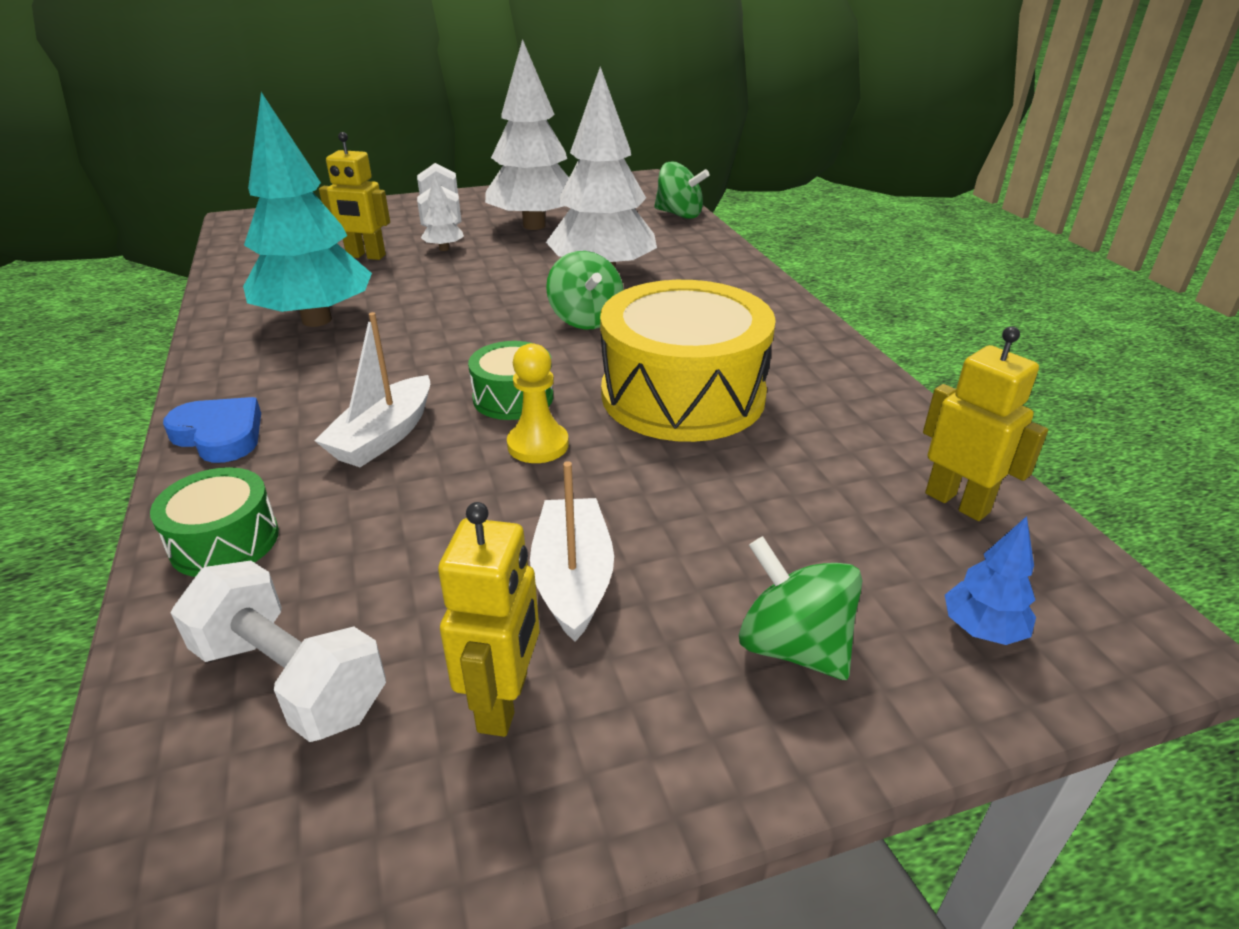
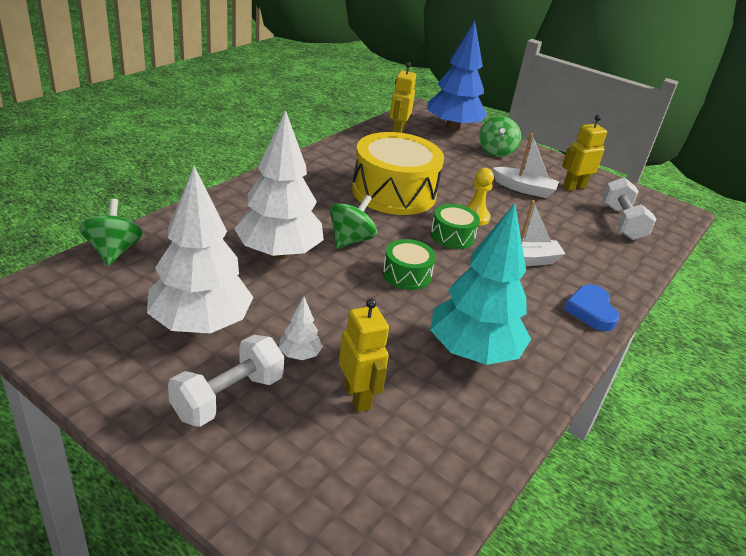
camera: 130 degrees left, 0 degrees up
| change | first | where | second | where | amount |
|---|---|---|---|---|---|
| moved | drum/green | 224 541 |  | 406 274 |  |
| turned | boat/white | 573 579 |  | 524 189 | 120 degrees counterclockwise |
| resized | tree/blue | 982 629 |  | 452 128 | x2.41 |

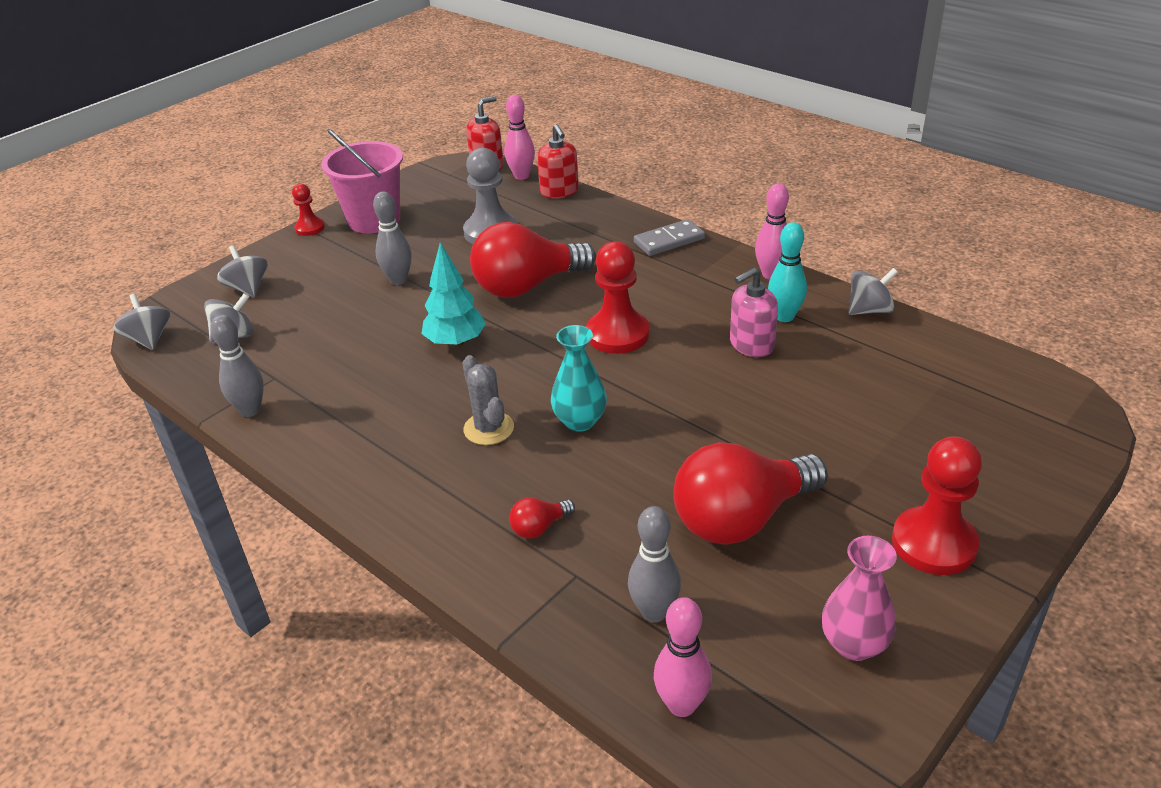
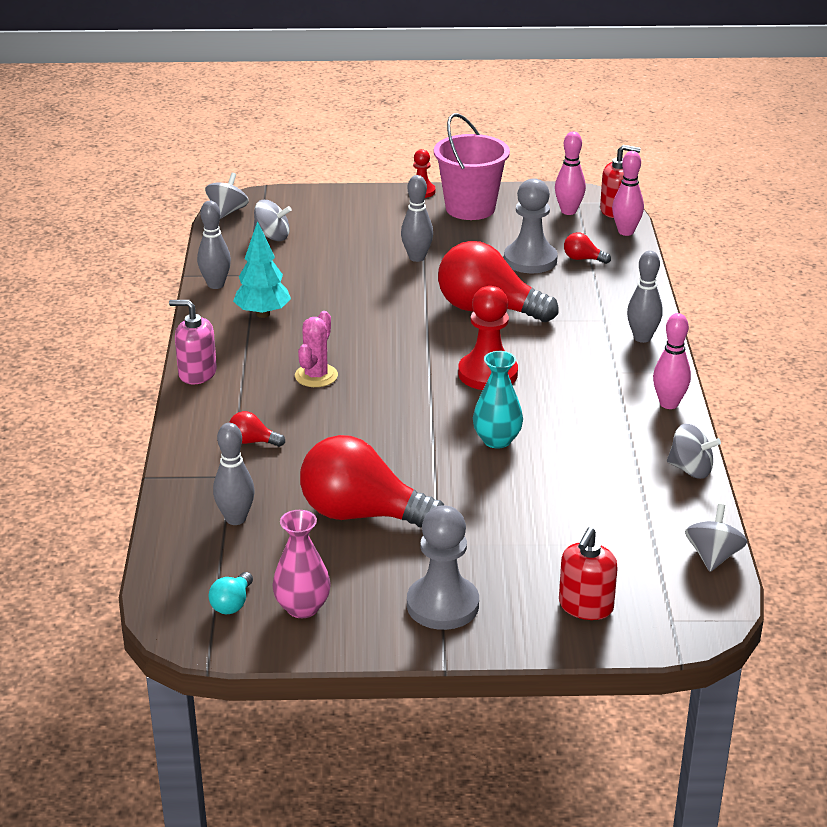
camera: 45 degrees right, 5 degrees down
| change | first | where | second | where | amount |
|---|---|---|---|---|---|
| removed | bowling pin/turquoise | 784 316 |  |  |  |
| added |  |  | light bulb/turquoise | 232 604 |  |
| added |  |  | light bulb/red | 583 259 |  |
| moved | spinning top/grey | 248 288 |  | 713 556 |  |
| moved | tree/turquoise | 455 342 |  | 263 314 |  |
| moved | soap dispenser/red | 559 191 |  | 585 606 |  |
| moved | vase/turquoise | 580 421 |  | 497 440 |  |
| moved | bowling pin/pink | 682 705 |  | 568 211 |  |
| moved | soap dispenser/pink | 751 345 |  | 197 373 |  |
| replaced | domino/grey | 669 241 | bowling pin/grey | 642 338 |  |
| recoloured | cactus/grey | 488 428 | cactus/pink | 316 376 |  |
| recoloured | pawn/red | 934 543 | pawn/grey | 442 605 |  |

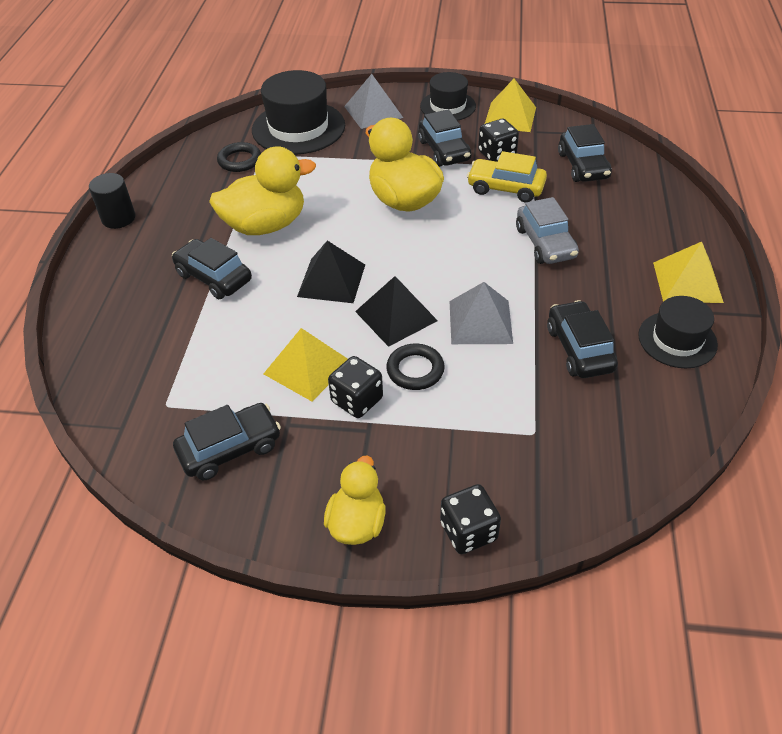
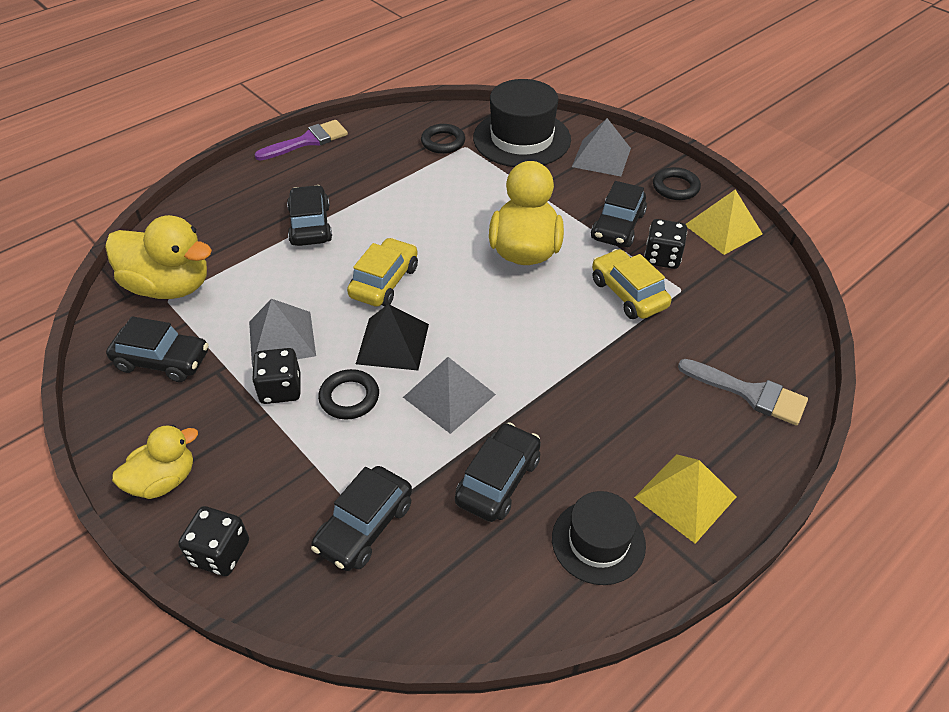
camera: 40 degrees right, 0 degrees up
| change | first | where | second | where | amount |
|---|---|---|---|---|---|
| removed | car/grey | 545 243 |  |  |  |
| added |  |  | brush/grey | 750 393 |  |
| moved | duck/yellow | 265 225 |  | 170 286 |  |
| moved | car/black | 583 166 |  | 364 526 |  |
| replaced | cylinder/black | 118 218 | brush/purple | 308 141 |  |
| replaced | pyramid/black | 331 280 | car/yellow | 384 282 |  |
| replaced | hat/black | 448 106 | ring/black | 675 187 |  |
| recoloured | pyramid/yellow | 307 367 | pyramid/grey | 282 338 |  |

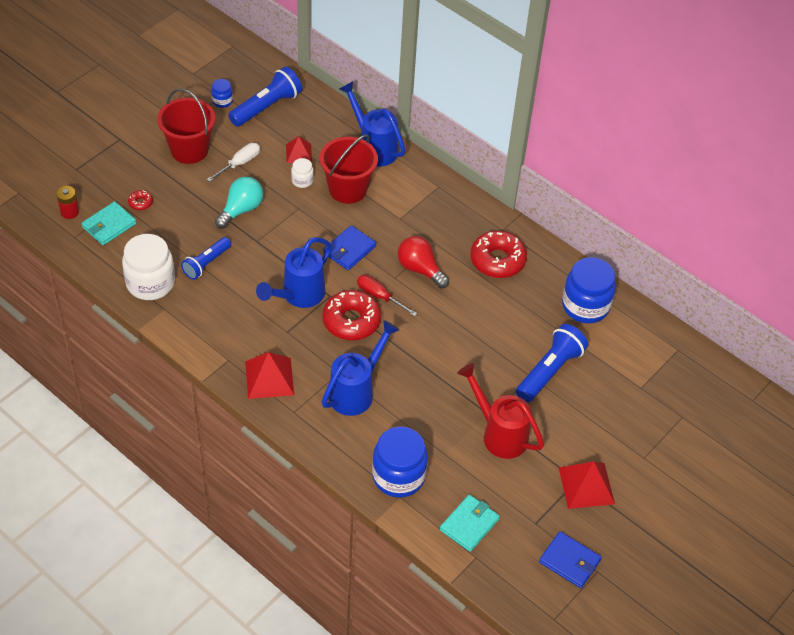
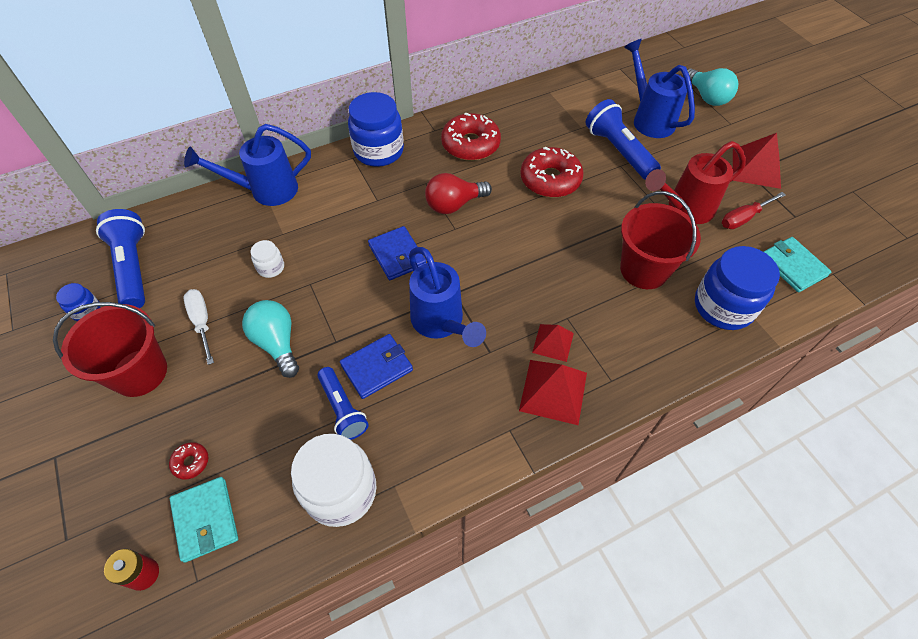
camera: 65 degrees left, 5 degrees up
| change | first | where | second | where | amount |
|---|---|---|---|---|---|
| added |  |  | light bulb/turquoise | 706 97 |  |
| moved | pyramid/red | 298 153 |  | 553 342 |  |
| moved | bucket/red | 348 189 |  | 644 270 |  |
| moved | donut/red | 351 321 |  | 550 180 |  |
| moved | watering can/blue | 356 391 |  | 649 118 |  |
| moved | screwdriver/red | 379 296 |  | 744 218 |  |
| moved | wallet/blue | 569 561 |  | 377 367 |  |
| moved | jar/blue | 585 306 |  | 378 151 |  |

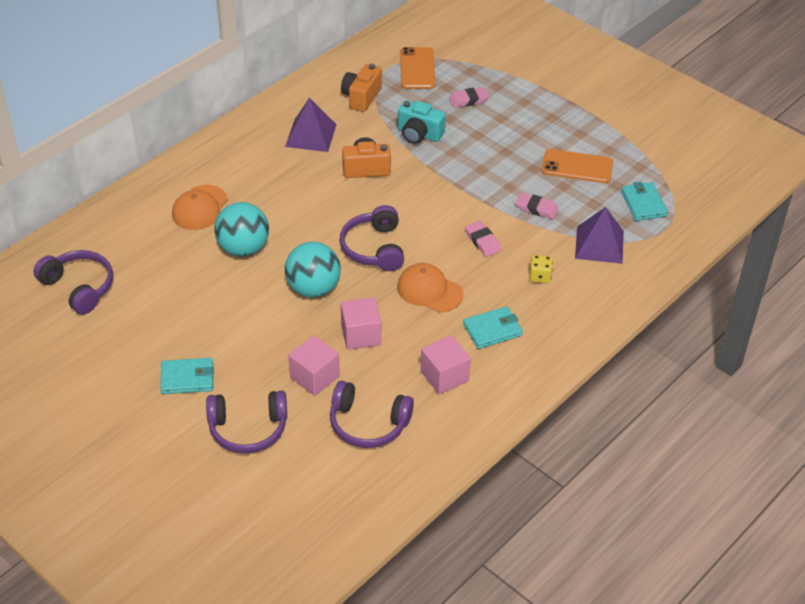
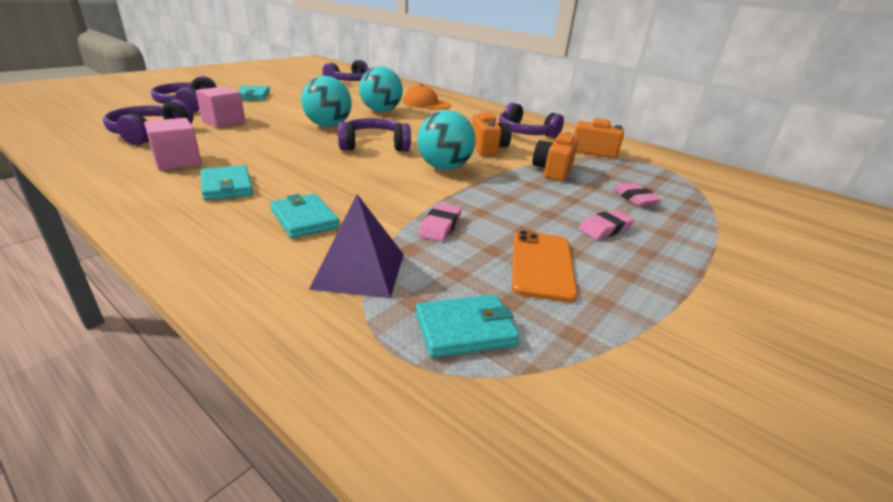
camera: 85 degrees right, 15 degrees down
| change | first | where | second | where | amount |
|---|---|---|---|---|---|
| removed | cube/pink | 361 335 |  |  |  |
| removed | cap/orange | 429 290 |  |  |  |
| removed | phone/orange | 417 68 |  |  |  |
| added |  |  | ball/turquoise | 444 167 |  |
| moved | eraser/pink | 482 241 |  | 605 228 |  |
| replaced | pyramid/purple | 311 135 | headphones/purple | 525 133 |  |
| replaced | dice/yellow | 540 276 | wallet/turquoise | 304 219 |  |
| recoloured | camera/turquoise | 419 134 | camera/orange | 553 171 |  |

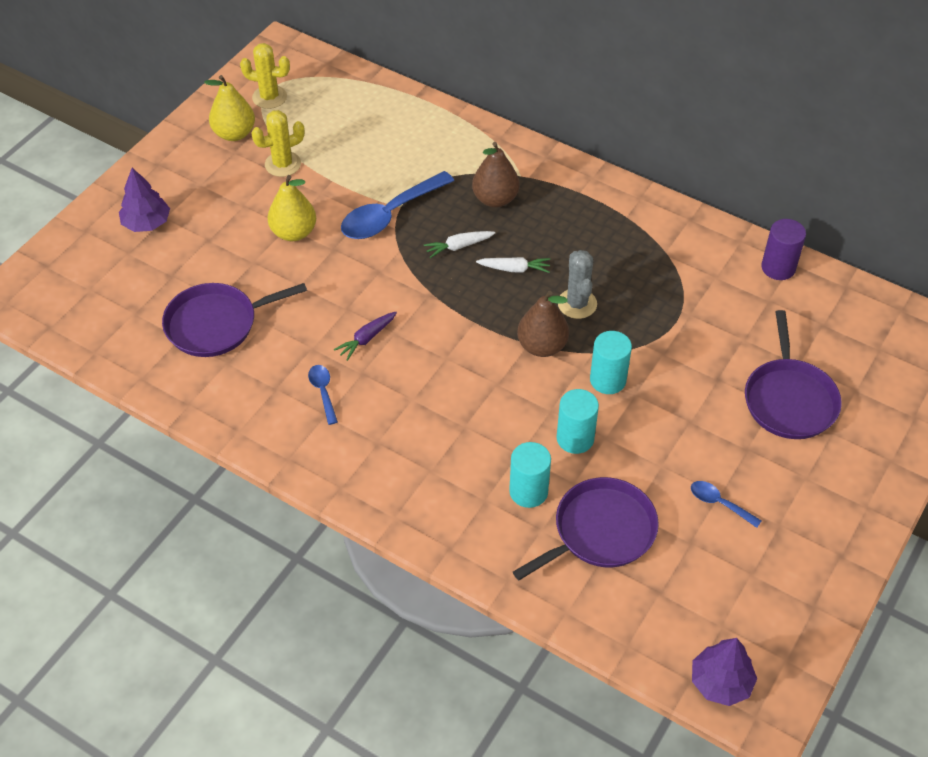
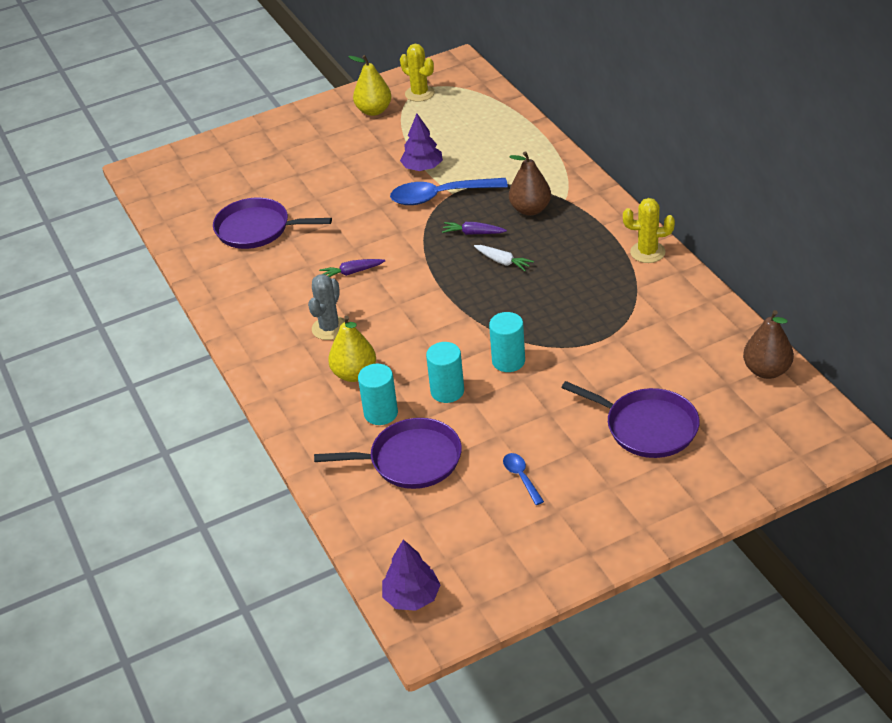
camera: 35 degrees right, 10 degrees down
| change | first | where | second | where | amount |
|---|---|---|---|---|---|
| removed | spoon/blue | 323 392 |  |  |  |
| removed | cylinder/purple | 778 268 |  |  |  |
| moved | tree/purple | 146 223 |  | 422 168 |  |
| moved | cactus/yellow | 283 164 |  | 647 252 |  |
| moved | pear/yellow | 294 232 |  | 354 374 |  |
| moved | pear/brown | 542 346 |  | 766 370 |  |
| moved | cactus/grey | 577 304 |  | 329 328 |  |
| recoloured | carrot/white | 458 246 | carrot/purple | 473 233 |  |
| turned | pan/purple | 789 399 |  | 647 427 | 90 degrees counterclockwise |

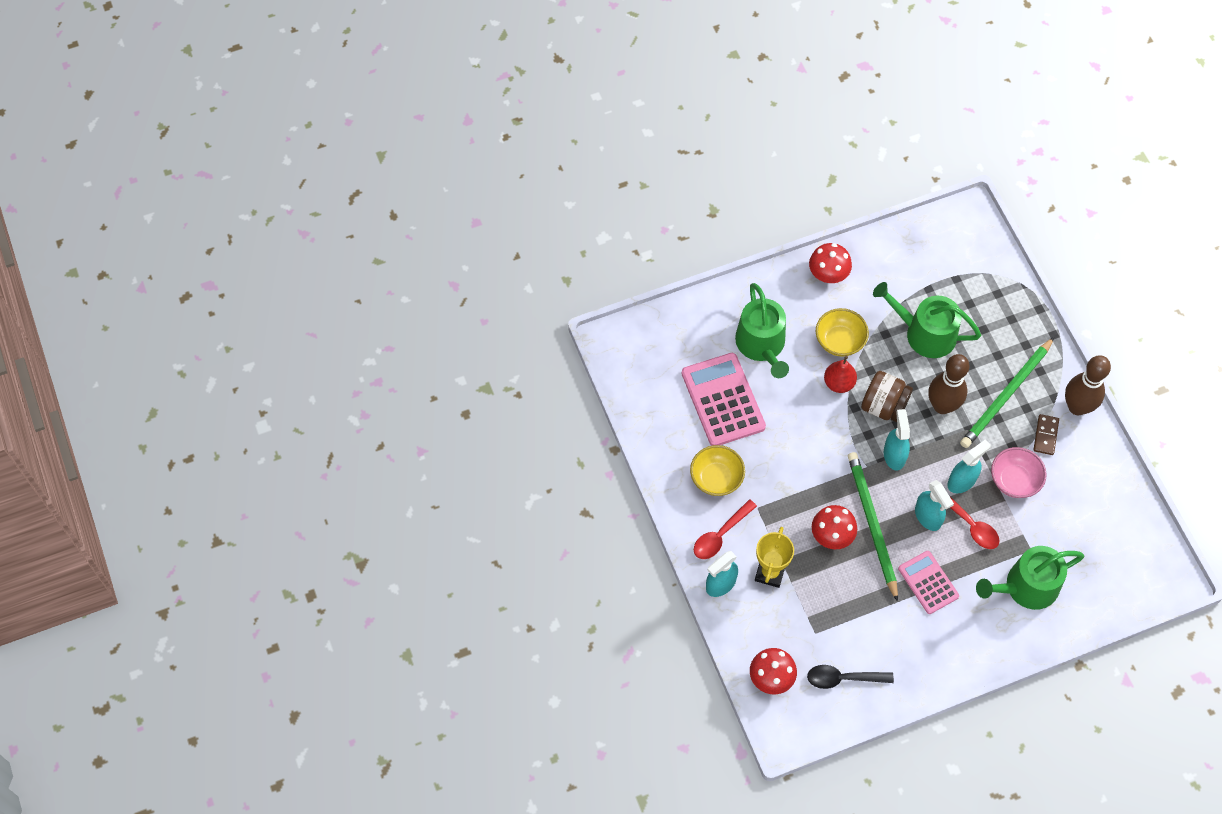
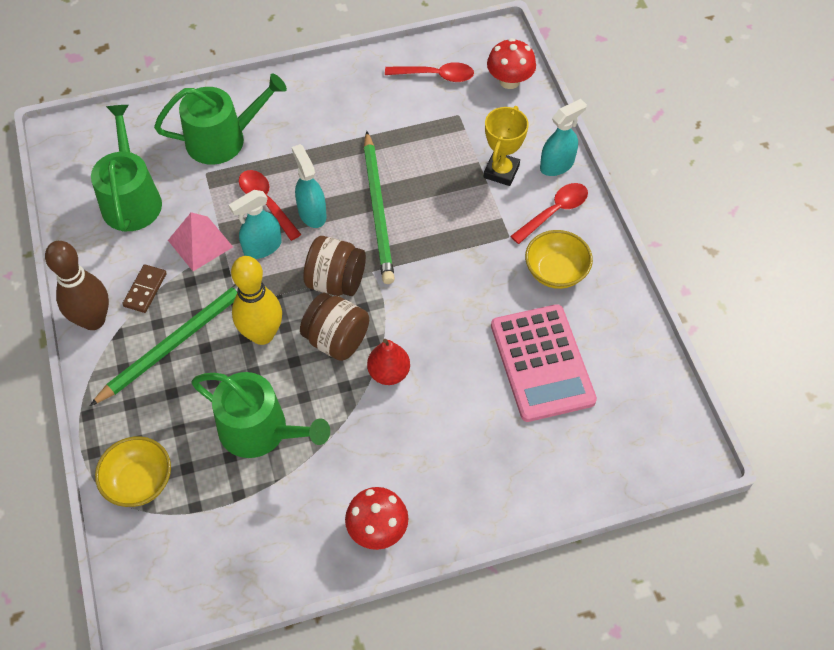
camera: 175 degrees left, 5 degrees down
| change | first | where | second | where | amount |
|---|---|---|---|---|---|
| removed | mushroom/red | 832 536 |  |  |  |
| removed | calculator/pink | 928 582 |  |  |  |
| moved | watering can/green | 762 345 |  | 131 199 |  |
| moved | bowl/yellow | 839 341 |  | 139 482 |  |
| replaced | spray bottle/turquoise | 894 455 | jar/brown | 336 281 |  |
| replaced | bowl/pink | 1014 480 | pyramid/pink | 200 243 |  |
| recoloured | spoon/black | 843 678 | spoon/red | 436 75 |  |
| recoloured | bowling pin/brown | 942 406 | bowling pin/yellow | 262 334 |  |

